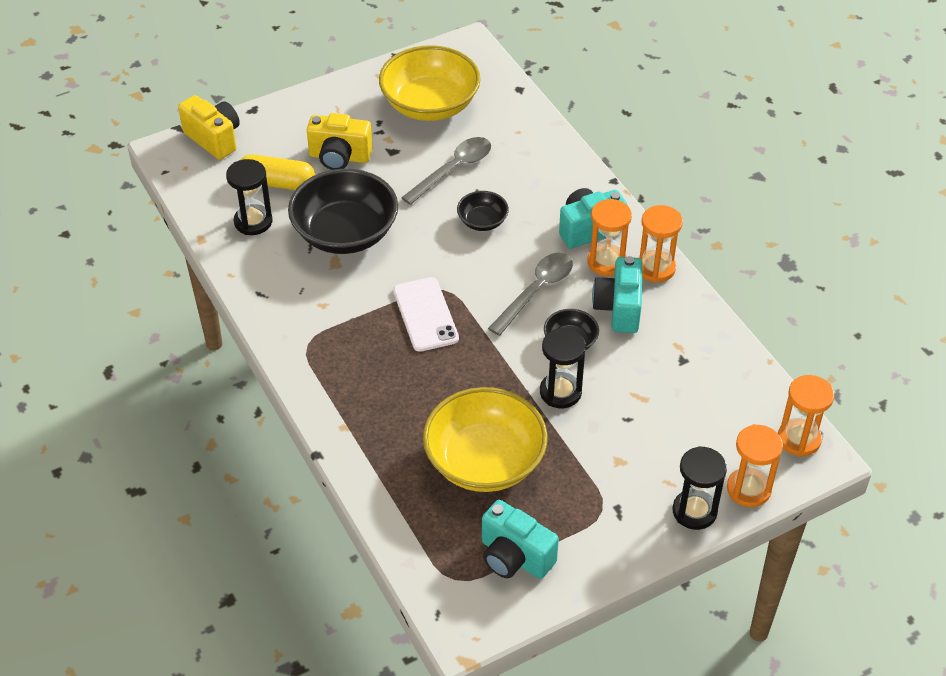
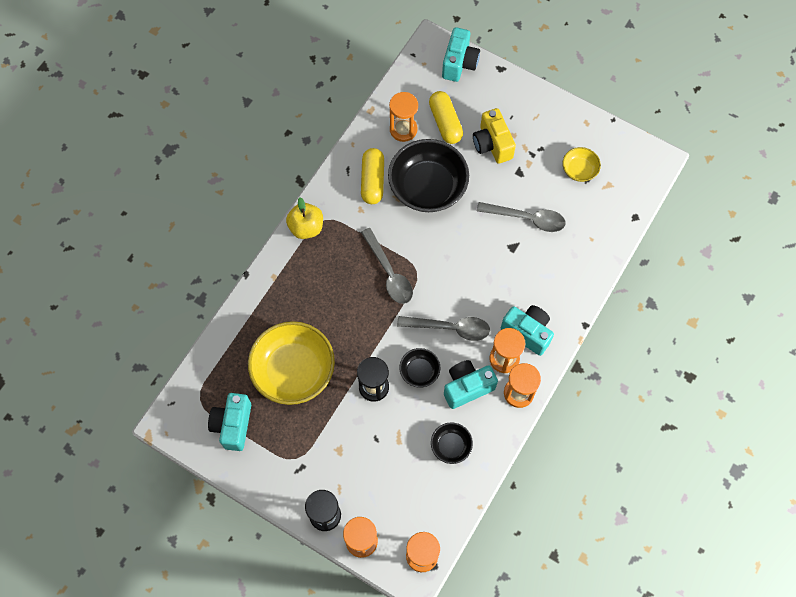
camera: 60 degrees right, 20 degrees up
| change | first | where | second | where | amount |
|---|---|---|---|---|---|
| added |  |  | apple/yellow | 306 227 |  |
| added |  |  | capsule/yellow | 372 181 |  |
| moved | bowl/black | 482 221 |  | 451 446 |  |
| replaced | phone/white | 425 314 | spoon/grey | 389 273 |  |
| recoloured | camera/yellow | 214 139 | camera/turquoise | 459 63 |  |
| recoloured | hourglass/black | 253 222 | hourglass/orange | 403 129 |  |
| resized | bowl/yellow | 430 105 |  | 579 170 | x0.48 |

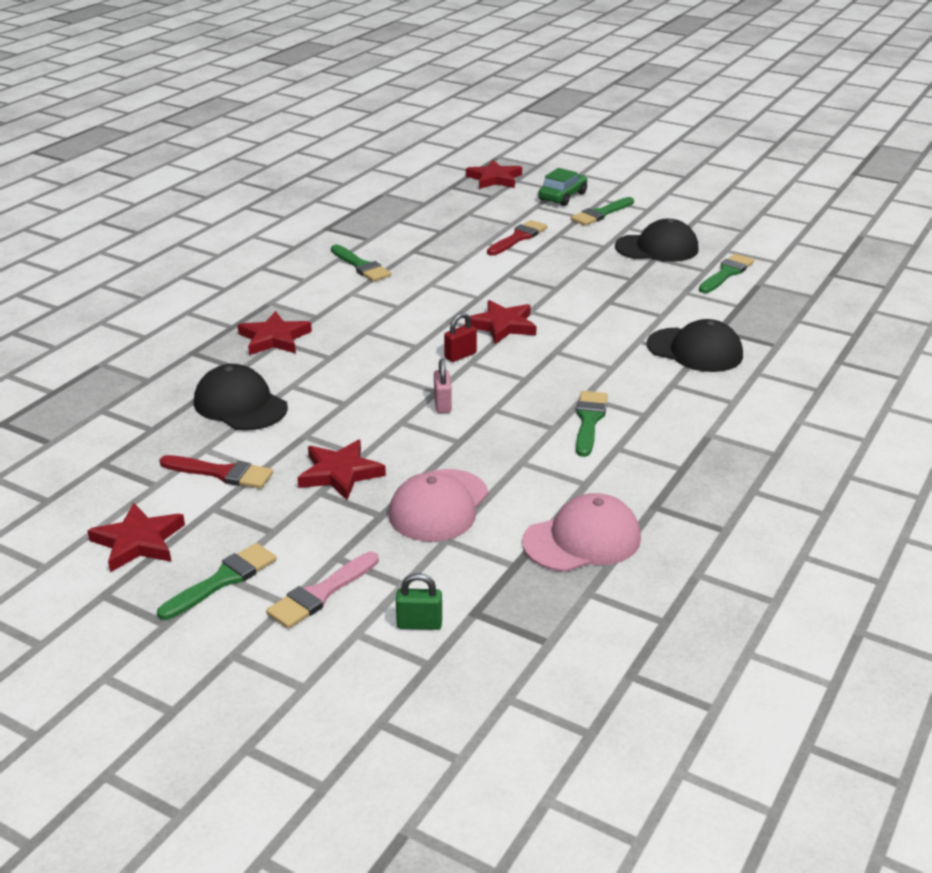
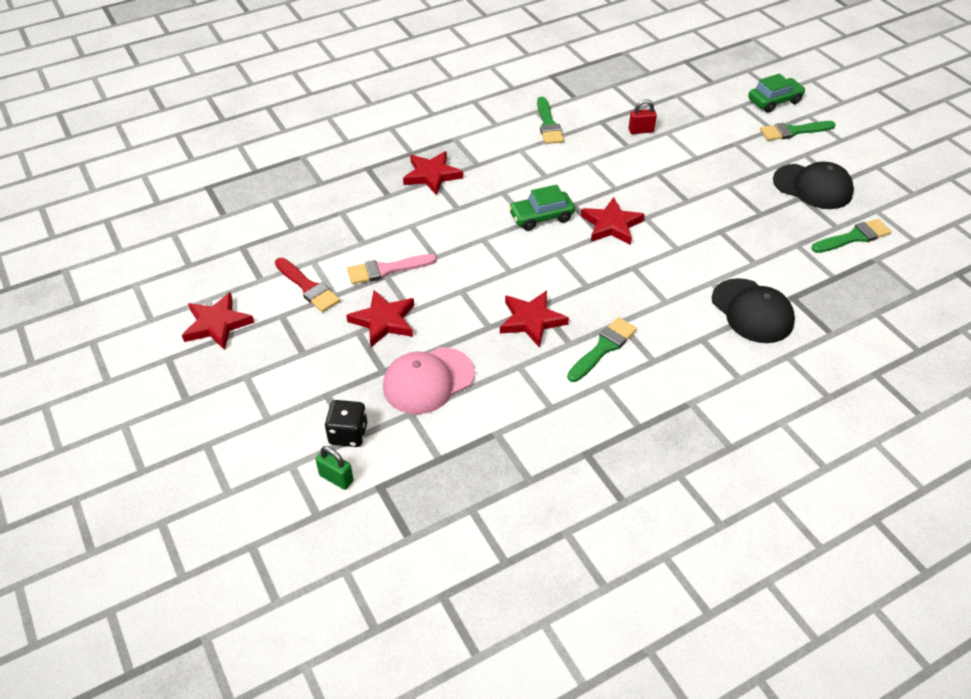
camera: 30 degrees right, 15 degrees up
| change | first | where | second | where | amount |
|---|---|---|---|---|---|
| removed | brush/green | 222 580 |  |  |  |
| removed | cap/black | 240 405 |  |  |  |
| removed | padlock/pink | 442 404 |  |  |  |
| removed | brush/red | 518 238 |  |  |  |
| removed | cap/pink | 582 540 |  |  |  |
| added |  |  | dice/black | 348 434 |  |
| added |  |  | car/green | 541 217 |  |
| moved | brush/pink | 321 593 |  | 387 269 |  |
| moved | padlock/red | 460 355 |  | 641 131 |  |
| moved | star/red | 494 179 |  | 531 320 |  |

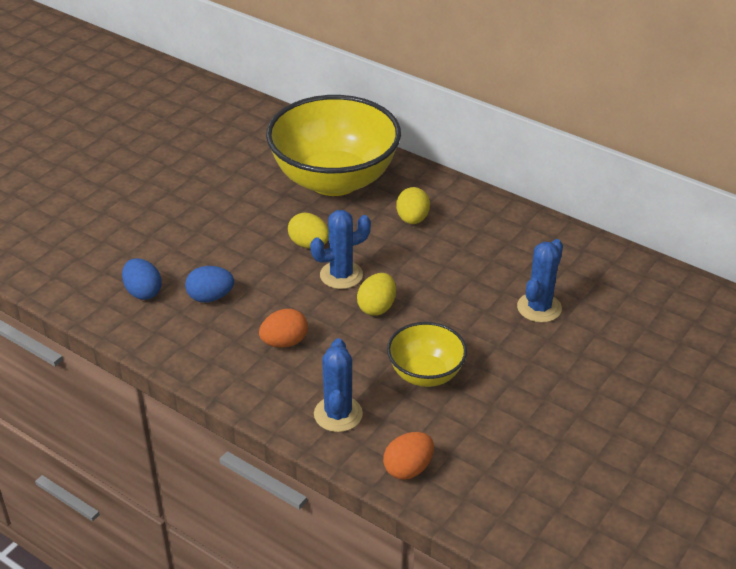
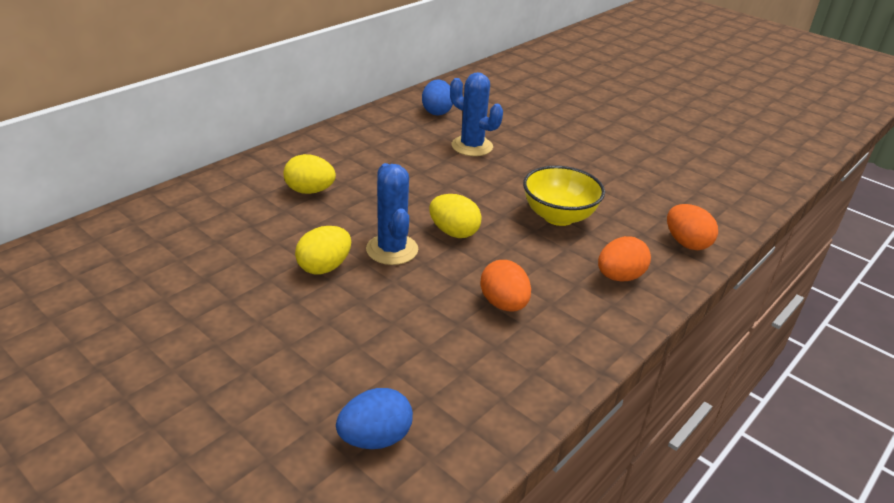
camera: 85 degrees left, 5 degrees down
| change | first | where | second | where | amount |
|---|---|---|---|---|---|
| removed | bowl/yellow | 334 180 |  |  |  |
| moved | egg/blue | 210 297 |  | 437 112 |  |
| replaced | cactus/blue | 338 414 | egg/orange | 619 277 |  |

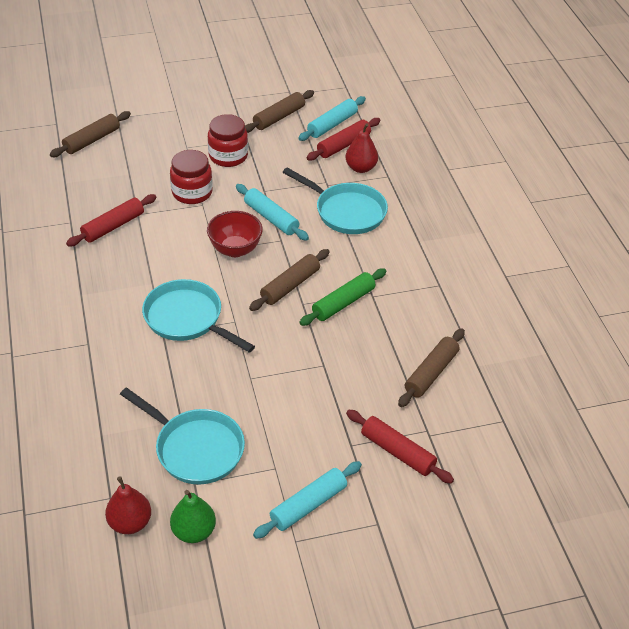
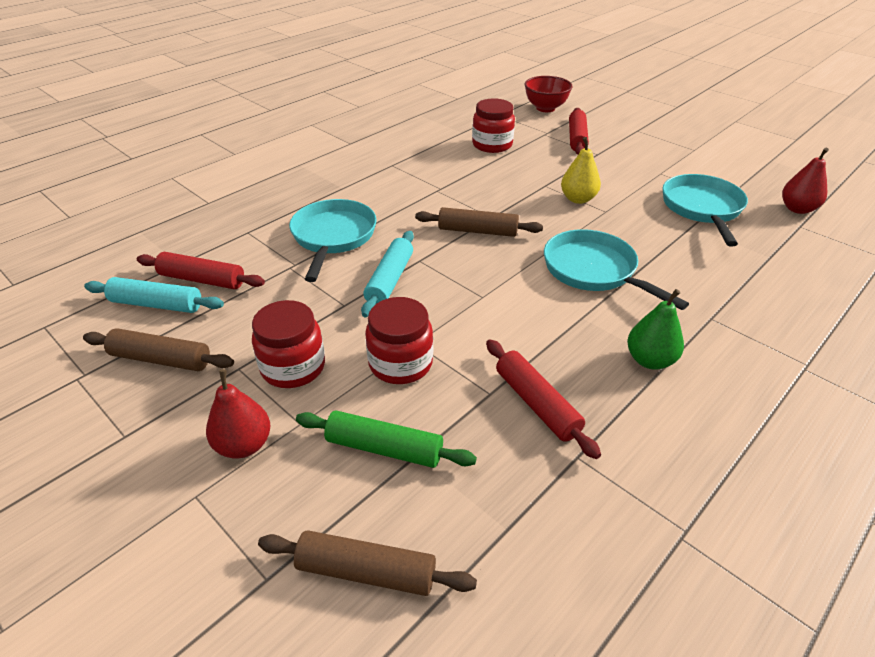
camera: 120 degrees left, 5 degrees down
| change | first | where | second | where | amount |
|---|---|---|---|---|---|
| removed | rolling pin/turquoise | 308 505 |  |  |  |
| added |  |  | pear/yellow | 578 199 |  |
| moved | pear/green | 194 531 |  | 650 360 |  |
| moved | bowl/red | 235 249 |  | 545 108 |  |
| moved | rolling pin/green | 343 303 |  | 384 448 |  |
| moved | pear/red | 360 168 |  | 244 445 |  |
| replaced | rolling pin/brown | 431 373 | jar/red | 492 145 |  |
| turned | rolling pin/red | 113 226 |  | 536 404 | 45 degrees clockwise |
| turned | pan/turquoise | 187 319 |  | 594 271 | 135 degrees clockwise |

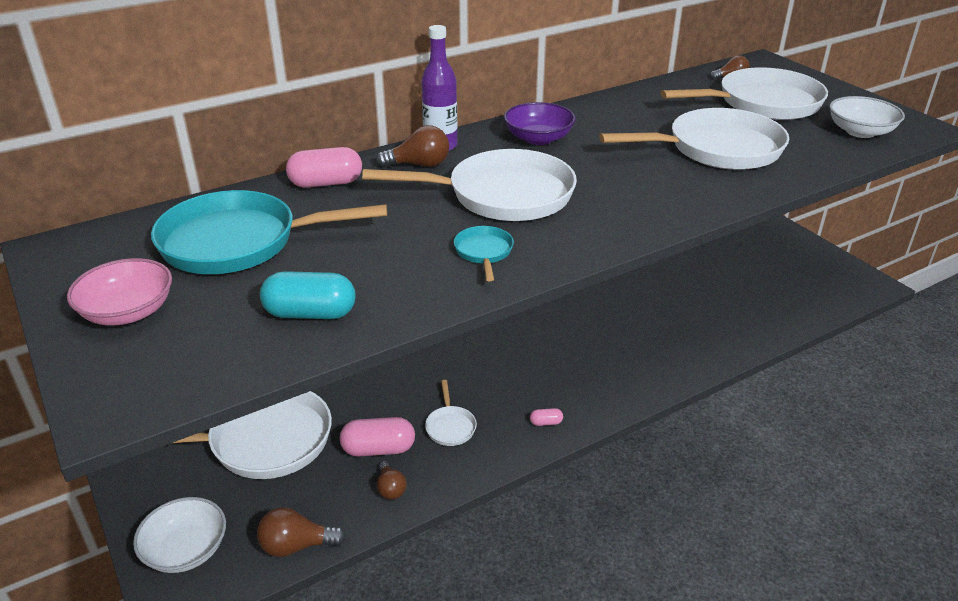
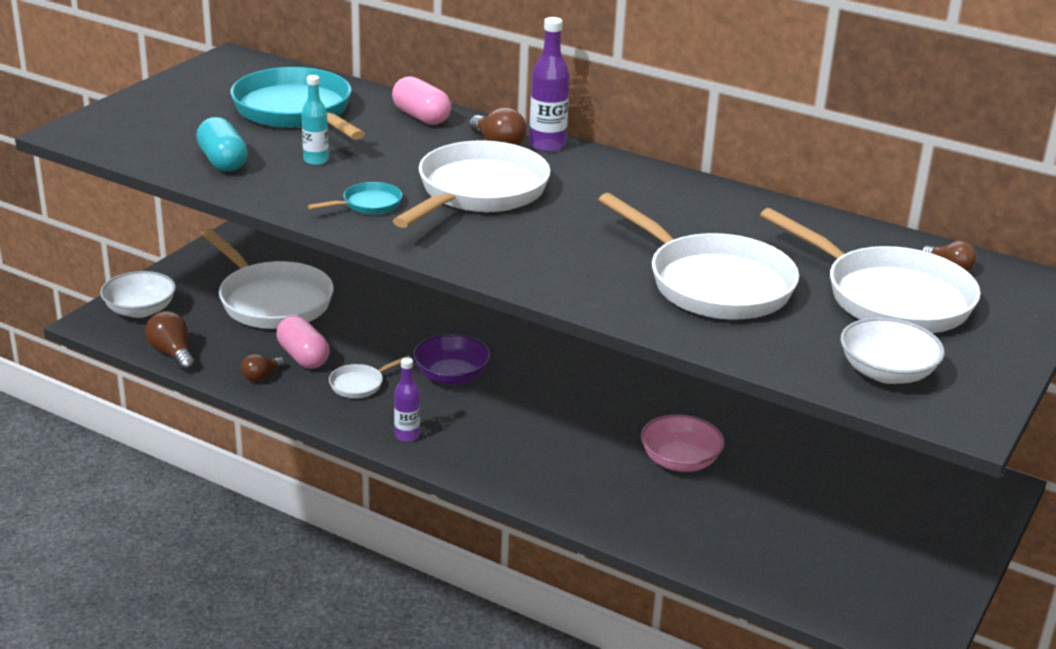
camera: 60 degrees right, 5 degrees down
| change | first | where | second | where | amount |
|---|---|---|---|---|---|
| added |  |  | bottle/turquoise | 316 160 |  |
| moved | bowl/pink | 128 312 |  | 680 460 |  |
| moved | bowl/purple | 538 138 |  | 451 376 |  |
| replaced | capsule/pink | 546 423 | bottle/purple | 407 435 |  |
| turned | pan/white | 502 195 |  | 478 192 | 120 degrees counterclockwise |

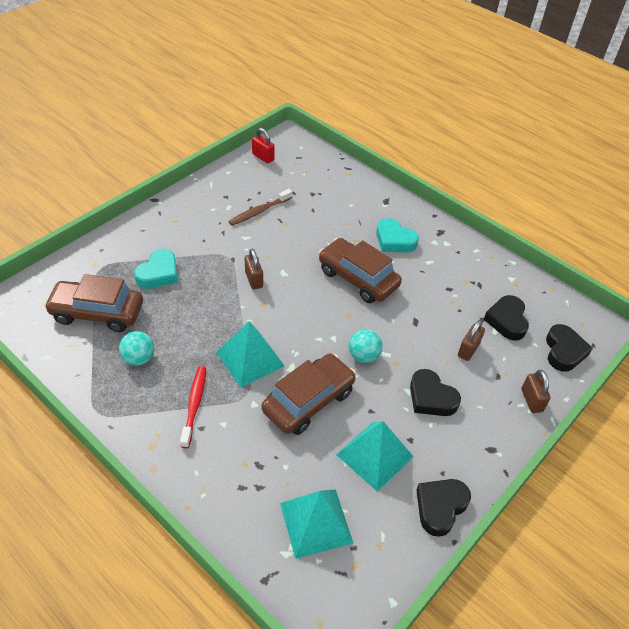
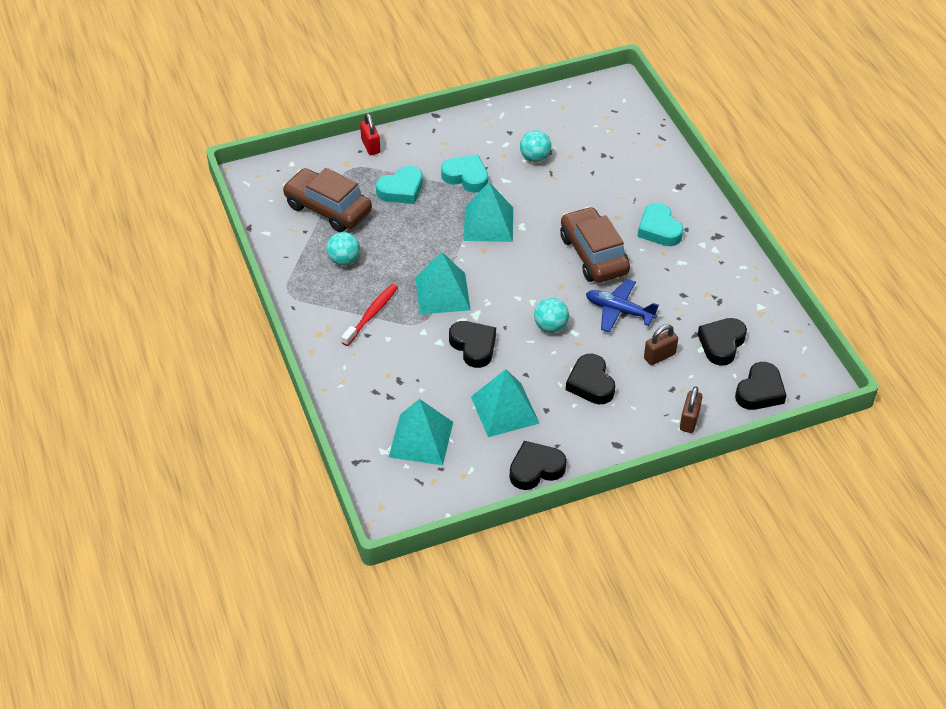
camera: 30 degrees right, 0 degrees up
| change | first | where | second | where | amount |
|---|---|---|---|---|---|
| added |  |  | heart/turquoise | 466 177 |  |
| added |  |  | plane/blue | 619 311 |  |
| moved | padlock/red | 263 157 |  | 370 146 |  |
| replaced | toothbrush/brown | 259 211 | ball/turquoise | 535 157 |  |
| replaced | padlock/brown | 254 279 | pyramid/turquoise | 488 223 |  |
| replaced | car/brown | 308 401 | heart/black | 473 346 |  |

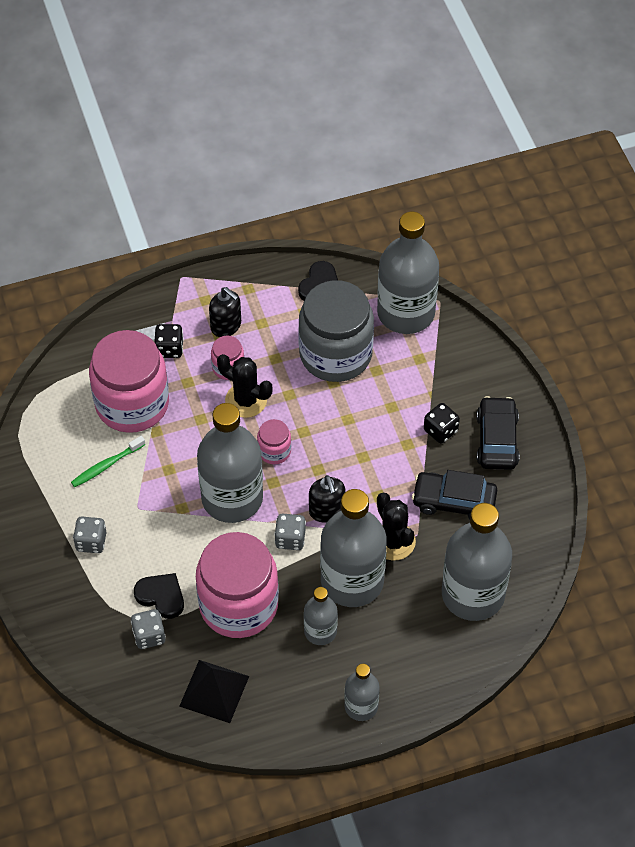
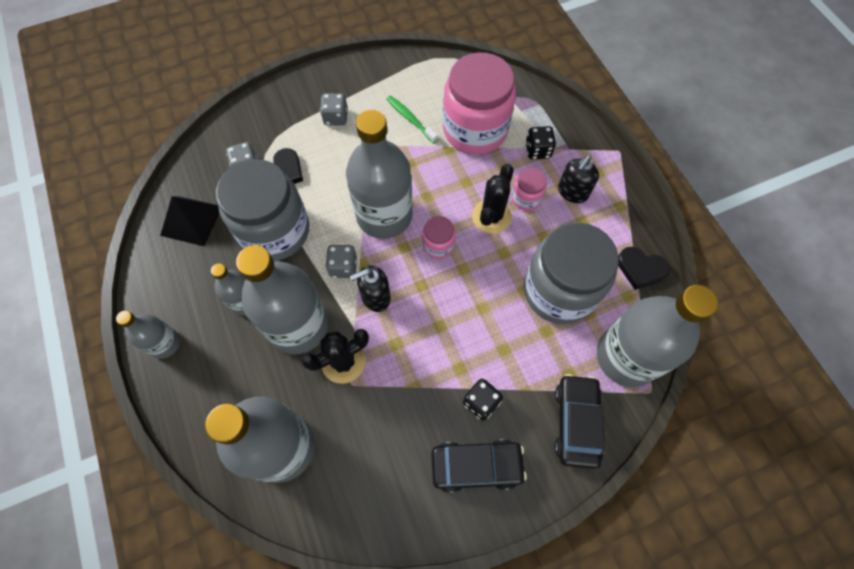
camera: 85 degrees right, 10 degrees up
| change | first | where | second | where | amount |
|---|---|---|---|---|---|
| moved | car/black | 454 501 |  | 576 422 |  |
| recoloured | jar/pink | 238 605 | jar/grey | 275 231 |  |

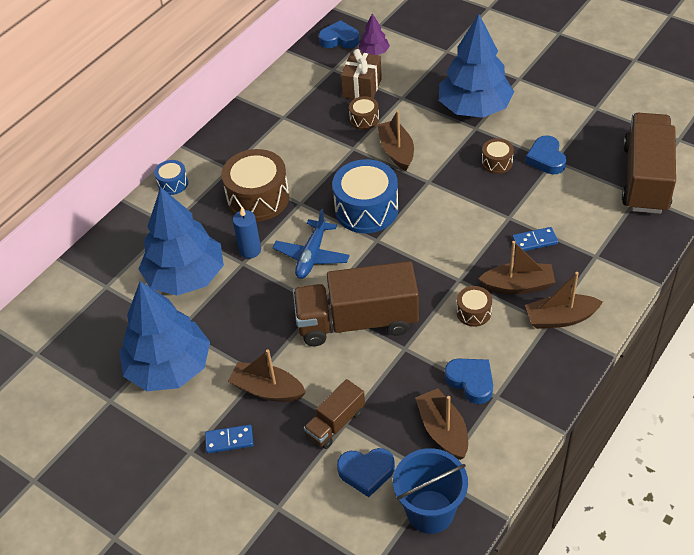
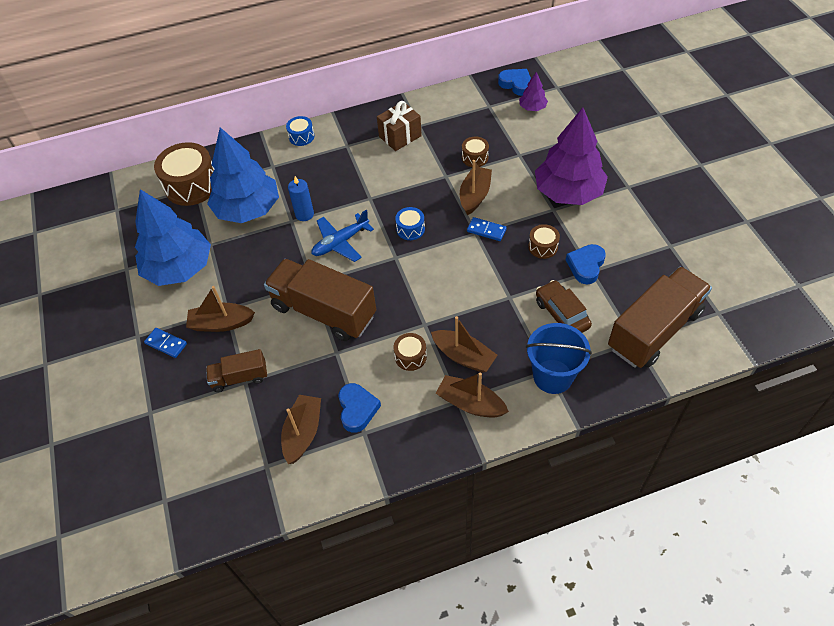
camera: 35 degrees right, 5 degrees up
| change | first | where | second | where | amount |
|---|---|---|---|---|---|
| removed | heart/blue | 366 472 |  |  |  |
| added |  |  | car/brown | 561 314 |  |
| moved | drum/brown | 258 198 |  | 191 185 |  |
| moved | gift/brown | 362 88 |  | 400 136 |  |
| moved | bucket/blue | 430 511 |  | 553 376 |  |
| moved | domino/blue | 534 241 |  | 486 230 |  |
| recoloured | tree/blue | 474 107 | tree/purple | 568 192 |  |
| turned | boat/brown | 267 390 |  | 221 323 | 60 degrees counterclockwise |
| resized | drum/blue | 366 209 |  | 410 229 | x0.50 |

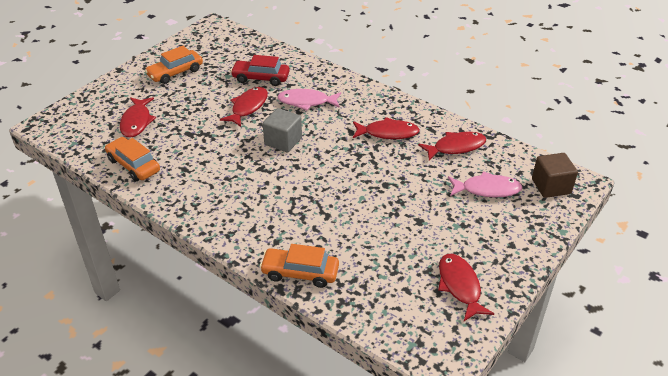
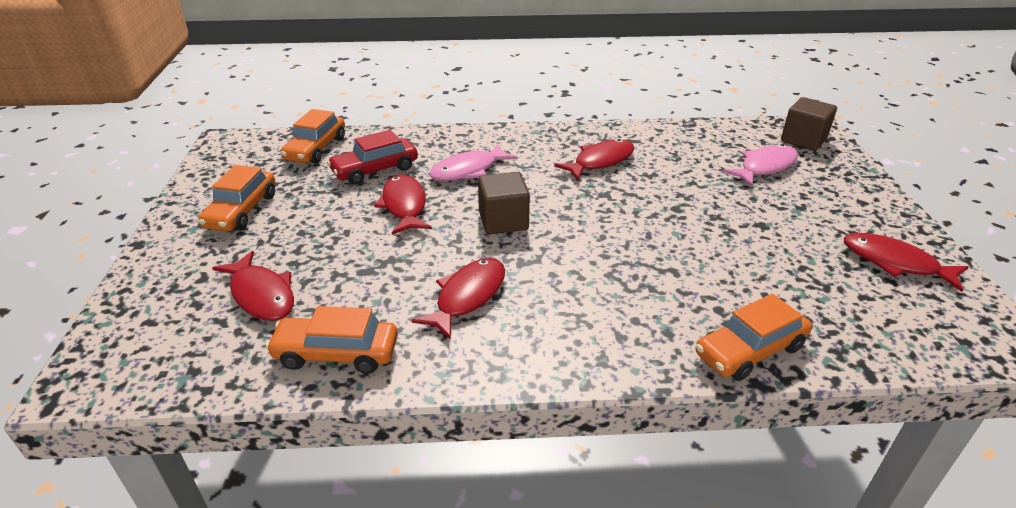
camera: 40 degrees left, 5 degrees down
| change | first | where | second | where | amount |
|---|---|---|---|---|---|
| added |  |  | car/orange | 316 149 |  |
| moved | fish/red | 456 147 |  | 467 296 |  |
| recoloured | cube/grey | 283 141 | cube/brown | 503 221 |  |

